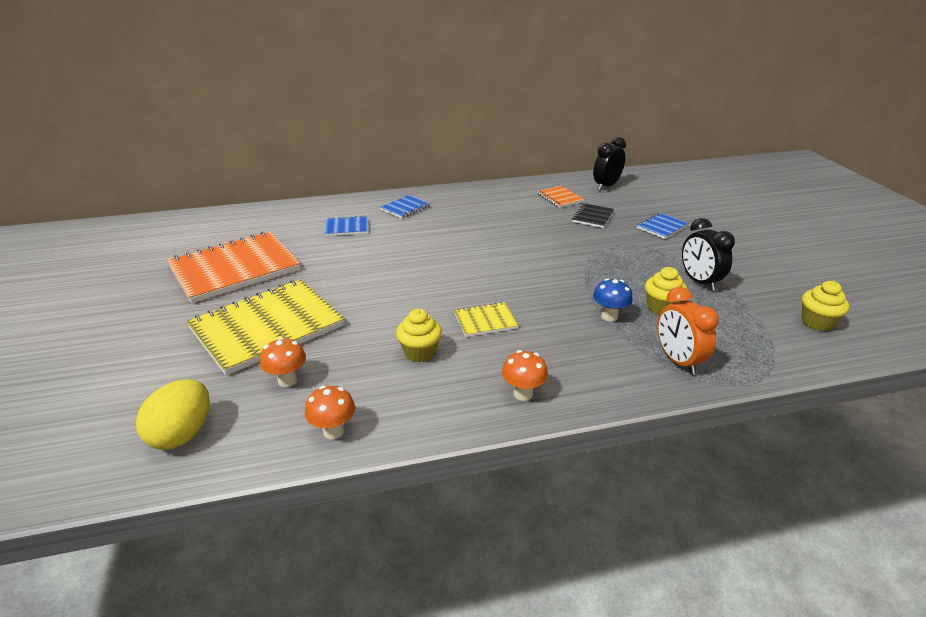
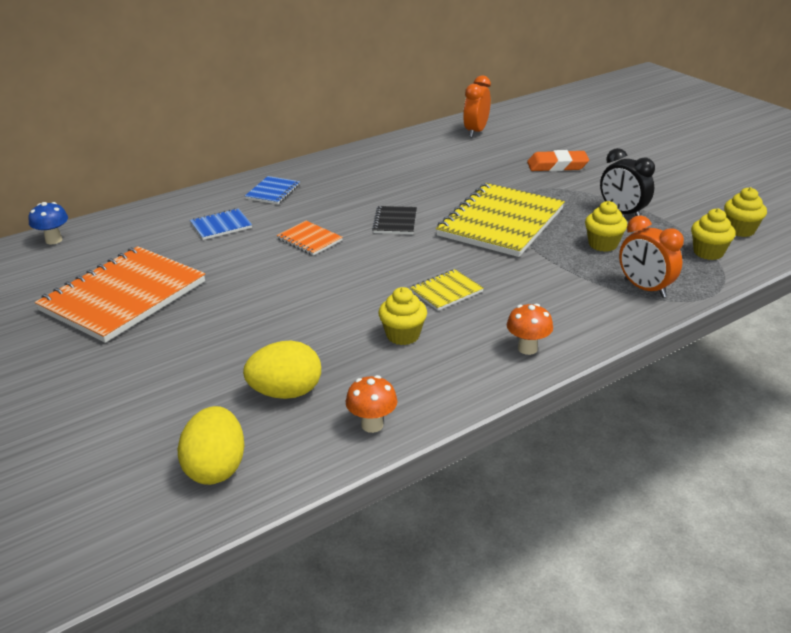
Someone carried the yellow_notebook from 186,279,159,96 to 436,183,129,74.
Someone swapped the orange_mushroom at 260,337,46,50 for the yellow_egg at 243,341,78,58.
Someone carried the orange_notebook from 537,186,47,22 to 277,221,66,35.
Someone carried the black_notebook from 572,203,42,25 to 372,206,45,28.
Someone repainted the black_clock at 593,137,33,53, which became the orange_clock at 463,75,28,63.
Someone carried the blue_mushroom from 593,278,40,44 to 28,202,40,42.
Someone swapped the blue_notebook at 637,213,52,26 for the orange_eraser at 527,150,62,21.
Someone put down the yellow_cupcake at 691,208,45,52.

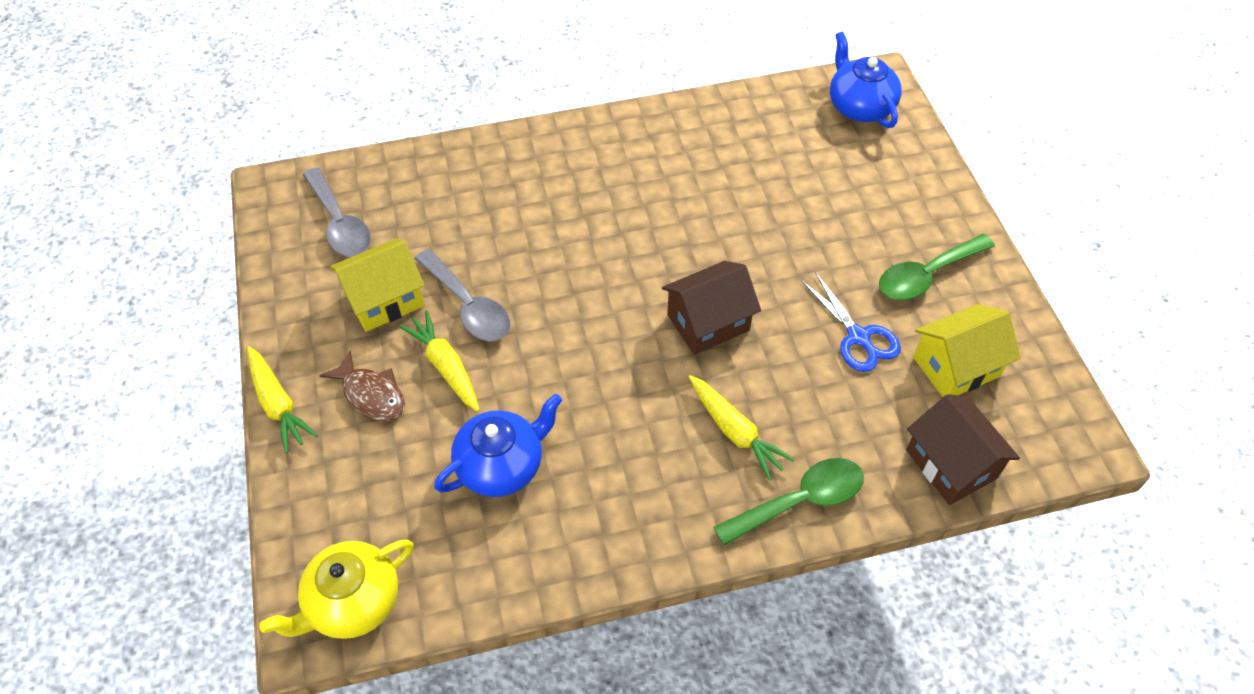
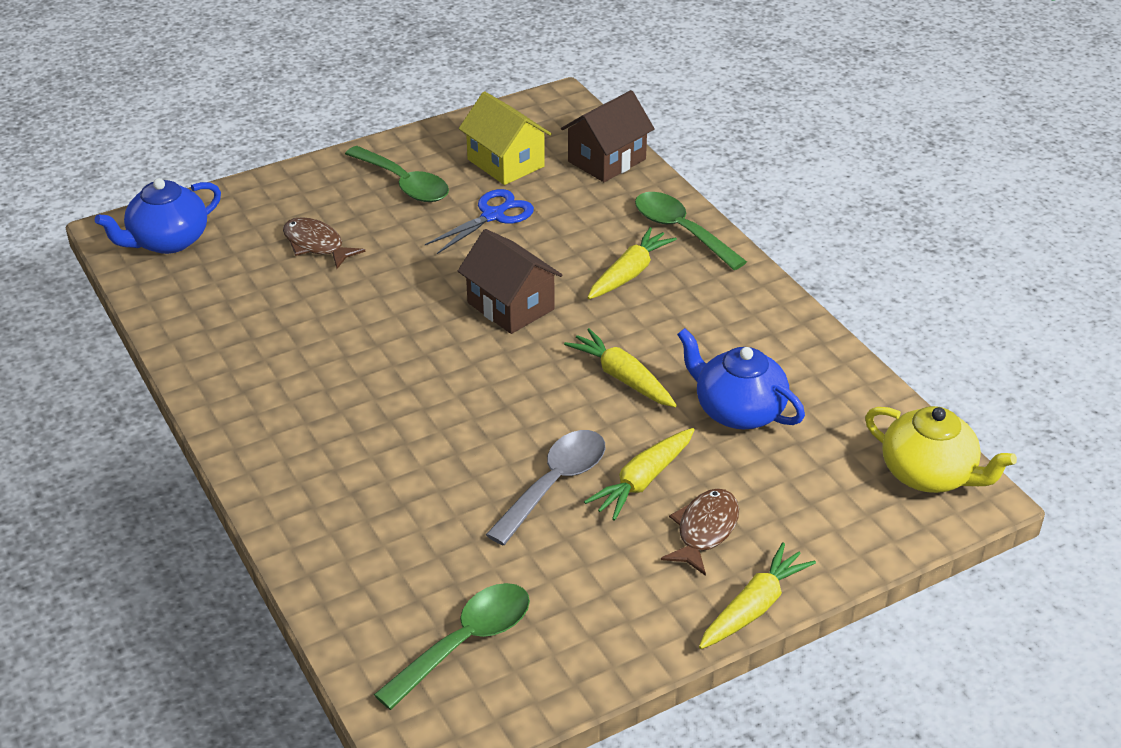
Someone repainted the grey_spoon at 303,167,68,90, which became the green_spoon at 374,583,156,127.
Someone took away the yellow_house at 330,238,95,94.
Someone put down the brown_fish at 283,217,82,52.
Someone put down the yellow_carrot at 564,328,113,79.

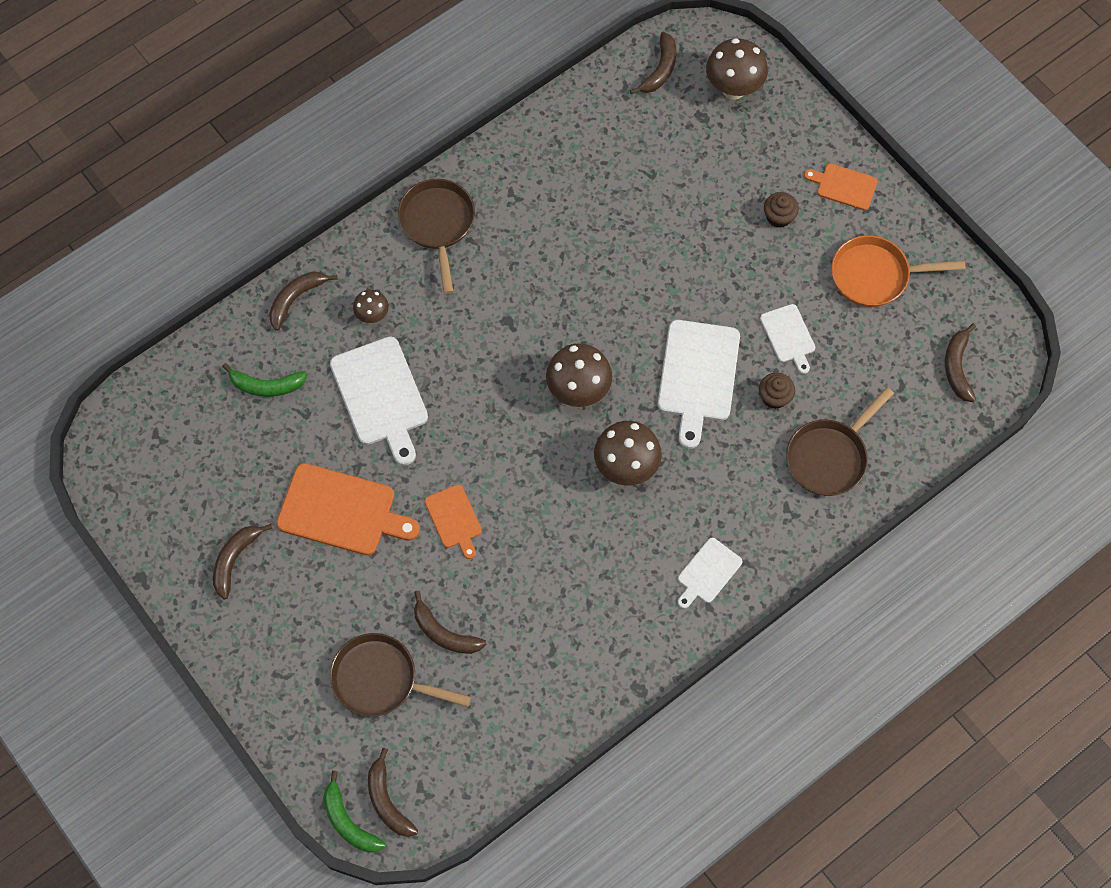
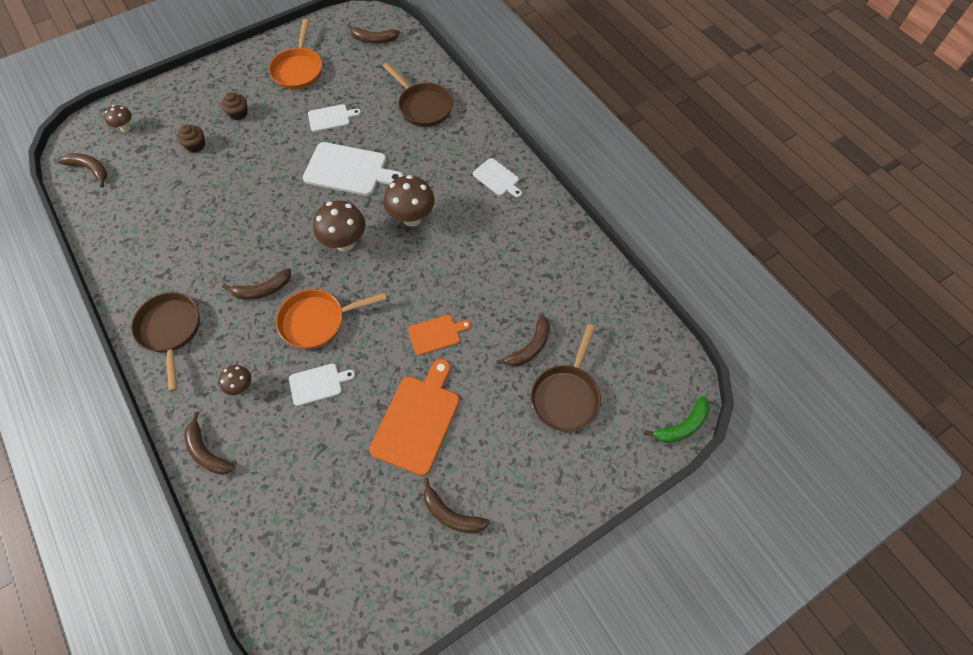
Someone took away the green_banana at 222,363,85,34.
Someone scaled the white_cutting_board at 330,337,98,129 by 0.55.
Someone carried the brown_banana from 368,748,50,89 to 222,268,69,32.
Someone rotated the brown_pan at 398,179,77,115 by 75 degrees clockwise.
Someone scaled the brown_mushroom at 706,38,62,62 by 0.55.
Someone carried the brown_cupcake from 759,373,36,36 to 177,124,28,29.
Someone took away the orange_cutting_board at 804,164,74,46.
Someone put down the orange_pan at 276,289,111,60.

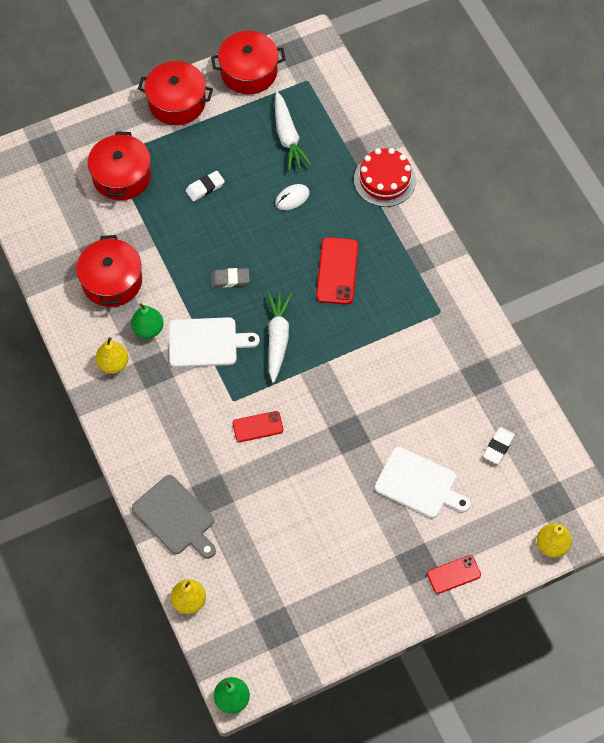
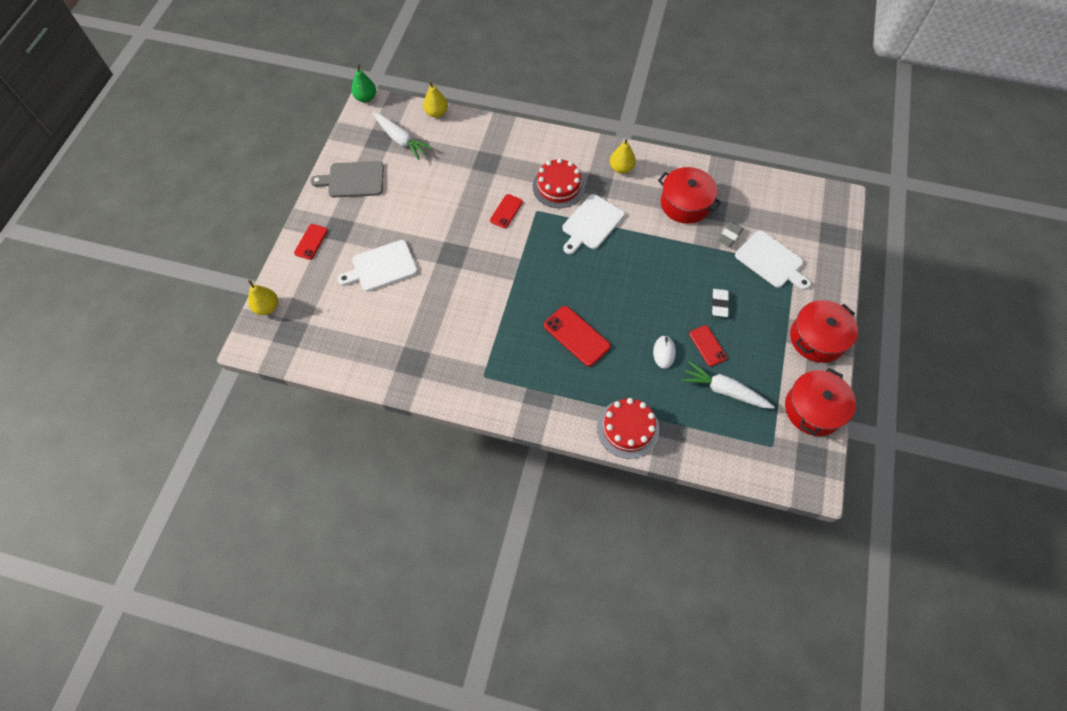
Someone swapped the red_pot at 88,131,63,69 for the white_cutting_board at 735,230,76,60.
Someone took away the green_pear at 131,303,33,36.
Someone carried the grey_cutting_board from 132,475,84,84 to 310,161,74,36.
Someone carried the grey_eraser from 211,268,39,20 to 717,222,27,26.
Someone carried the white_carrot from 267,292,25,91 to 373,113,60,47.
Someone took away the white_eraser at 483,427,32,37.
Someone put down the red_cake at 533,158,52,50.
Someone put down the red_phone at 689,325,38,41.

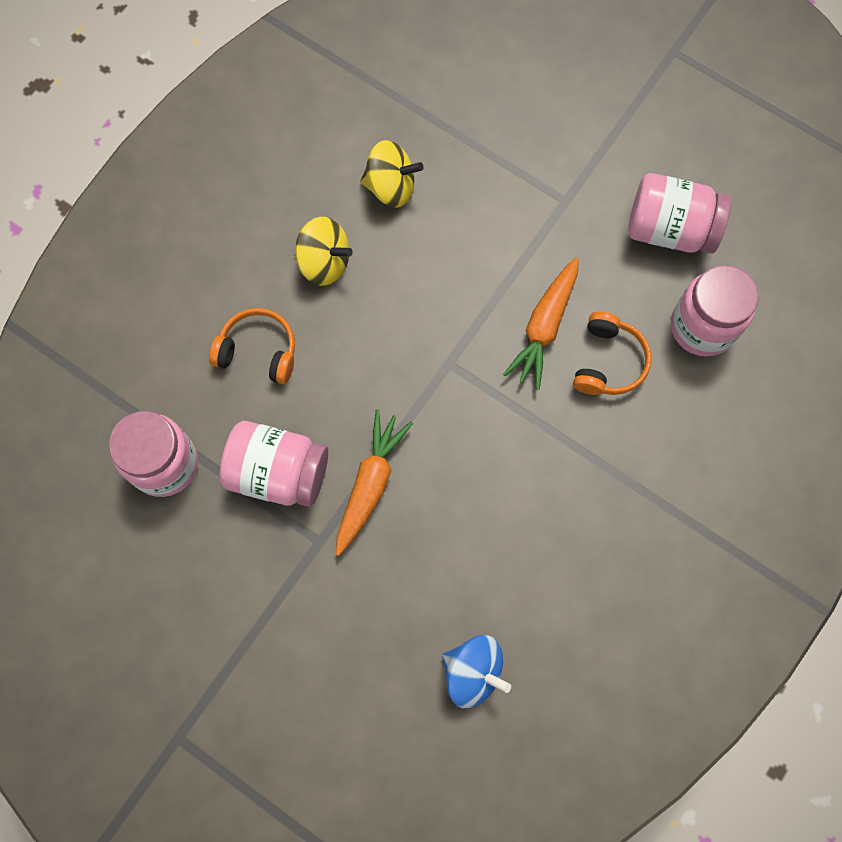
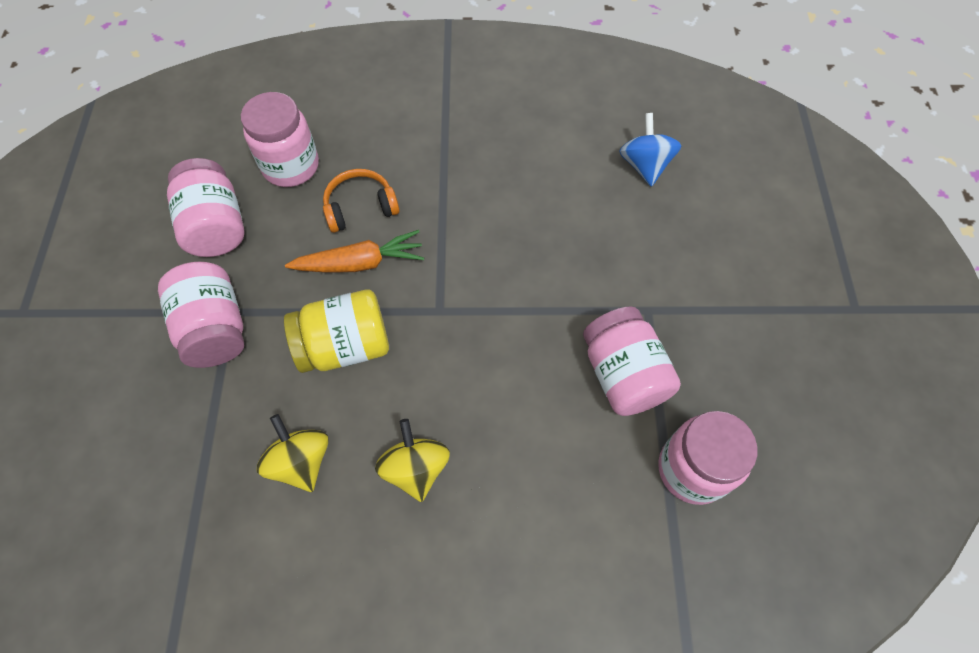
Someone took away the orange_headphones at 209,308,86,76.
Someone took away the orange_carrot at 336,409,77,147.
Someone put down the pink_jar at 158,262,86,106.
Someone put down the yellow_jar at 284,290,105,83.

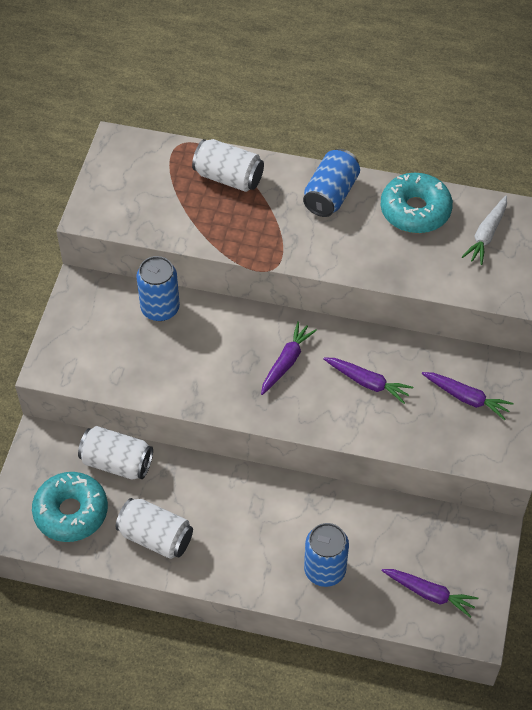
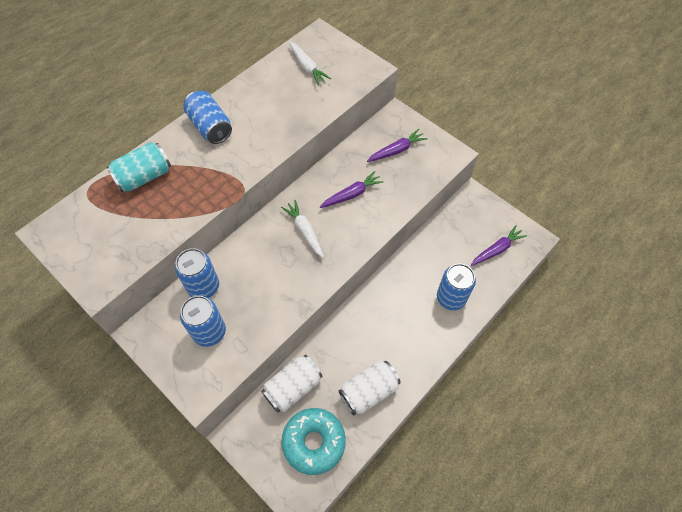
Someone repainted the white_can at 192,139,72,53, which became the turquoise_can at 106,142,65,51.
Someone repainted the purple_carrot at 261,321,56,74, which became the white_carrot at 281,200,43,58.
Someone took away the turquoise_donut at 381,173,72,60.
Someone put down the blue_can at 180,296,46,51.

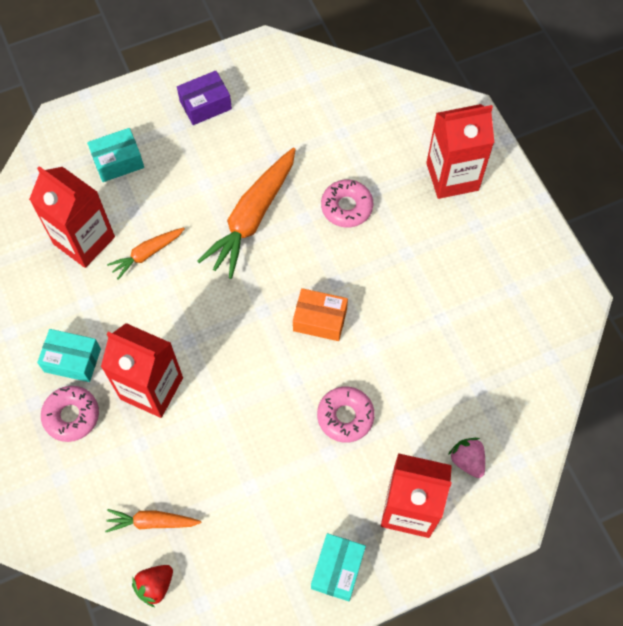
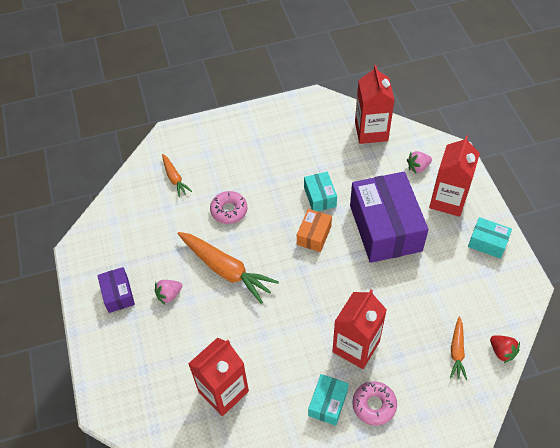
Someone carried the turquoise_box from 87,128,57,54 to 304,172,33,39.
Someone carried the orange_carrot from 107,227,78,53 to 162,154,30,43.
Someone swapped the pink_donut at 317,387,58,55 for the purple_box at 350,172,79,91.
Someone carried the red_carton from 426,104,68,95 to 355,65,40,79.
Someone put down the pink_strawberry at 155,280,27,24.

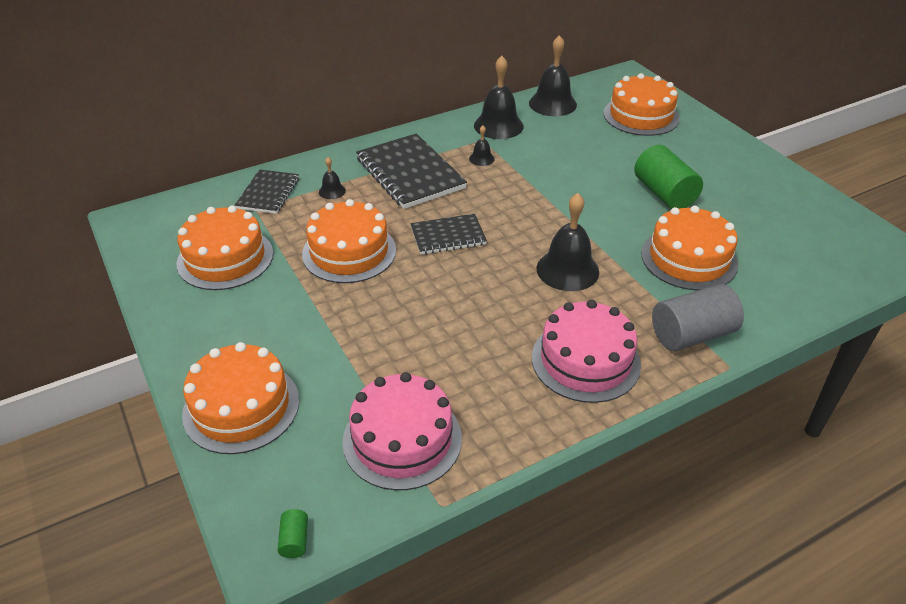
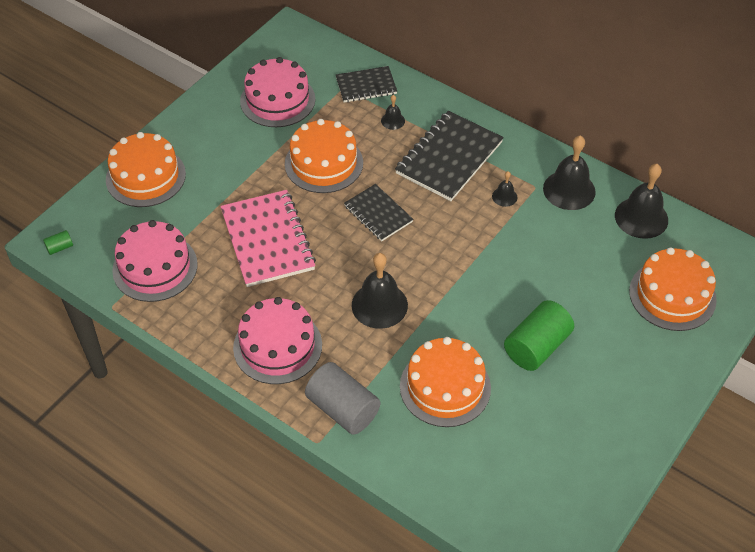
Someone repainted the orange_cake at 177,205,96,85, which became the pink_cake at 240,57,75,70.
Someone put down the pink_notebook at 220,190,96,97.

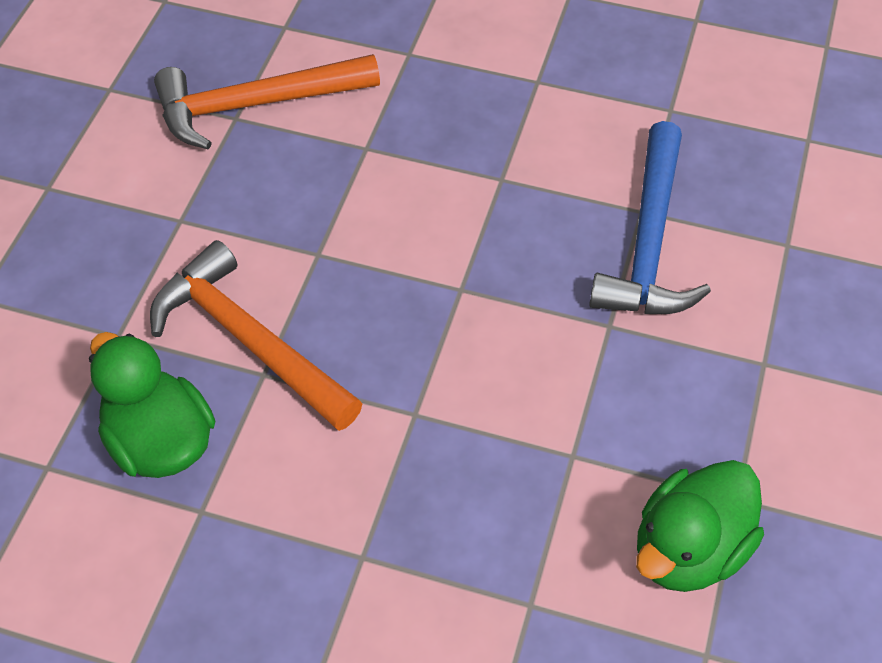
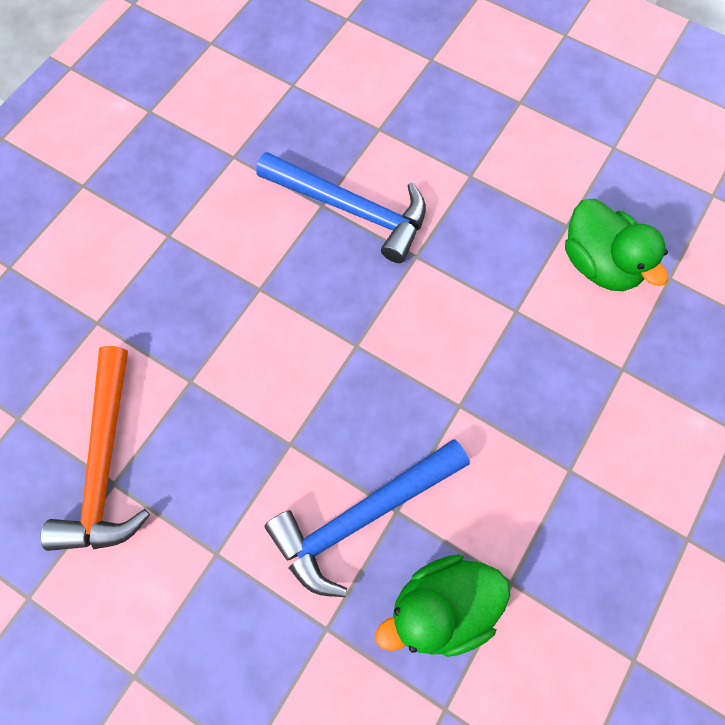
Someone repainted the orange_hammer at 150,240,213,191, which became the blue_hammer at 264,439,206,158.

